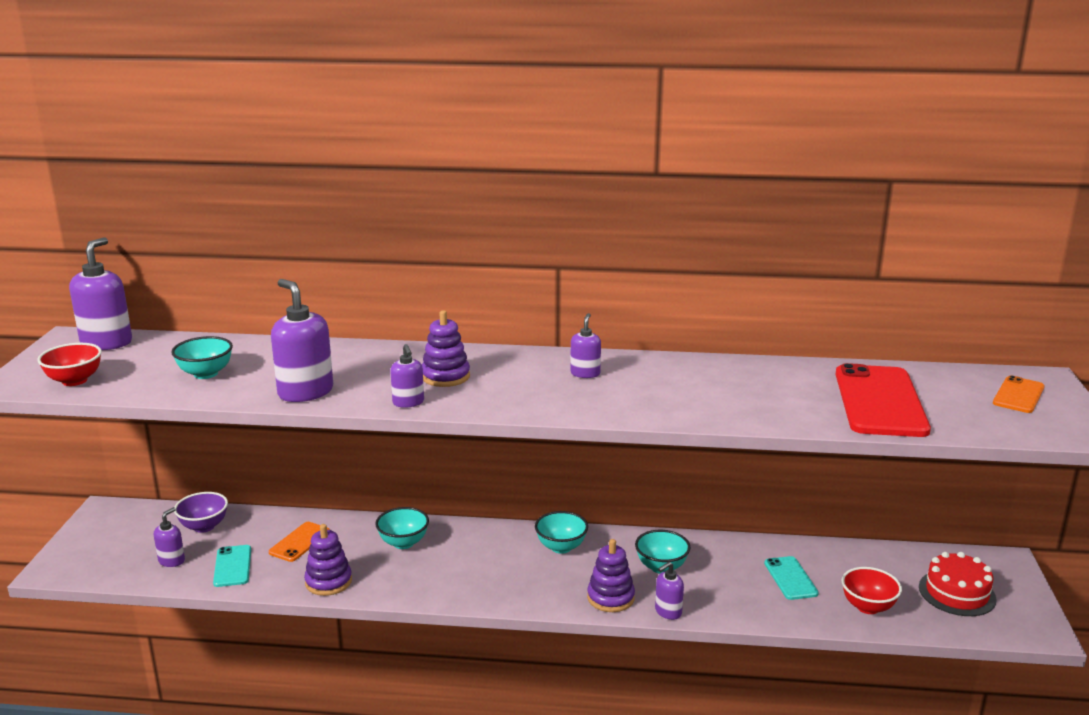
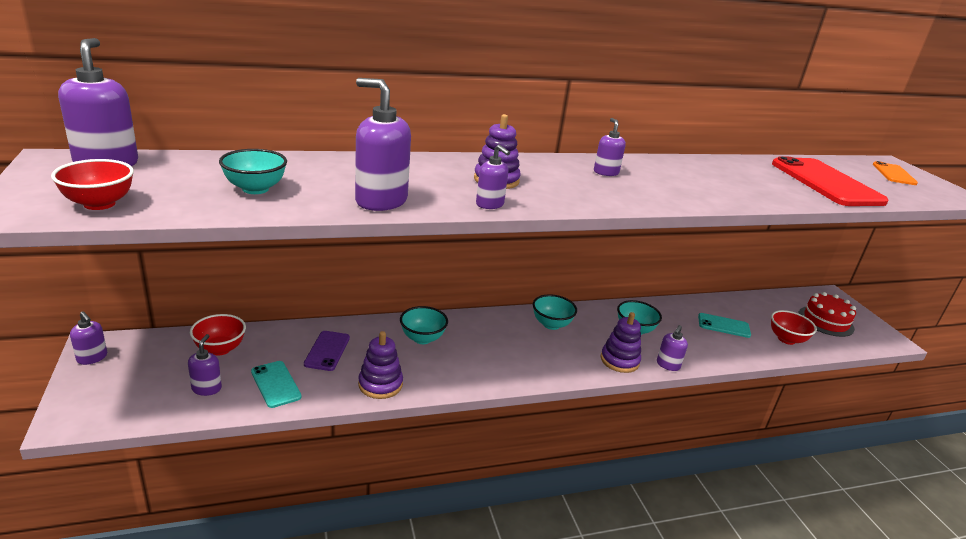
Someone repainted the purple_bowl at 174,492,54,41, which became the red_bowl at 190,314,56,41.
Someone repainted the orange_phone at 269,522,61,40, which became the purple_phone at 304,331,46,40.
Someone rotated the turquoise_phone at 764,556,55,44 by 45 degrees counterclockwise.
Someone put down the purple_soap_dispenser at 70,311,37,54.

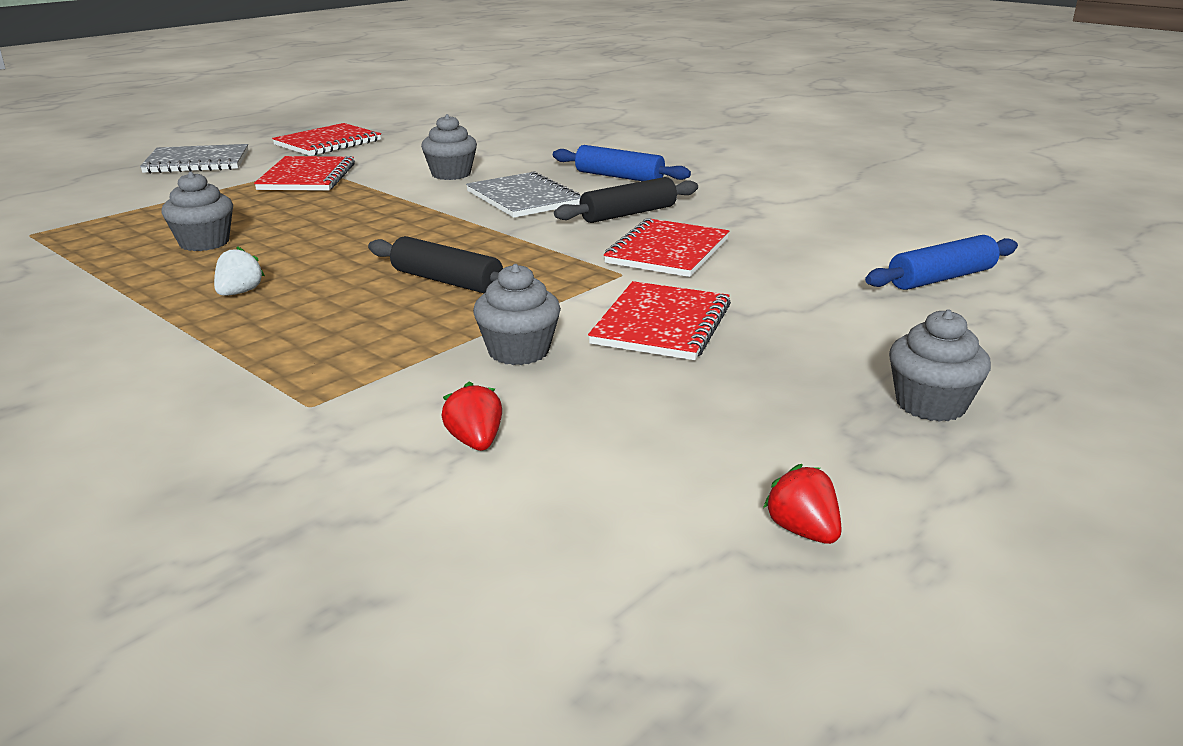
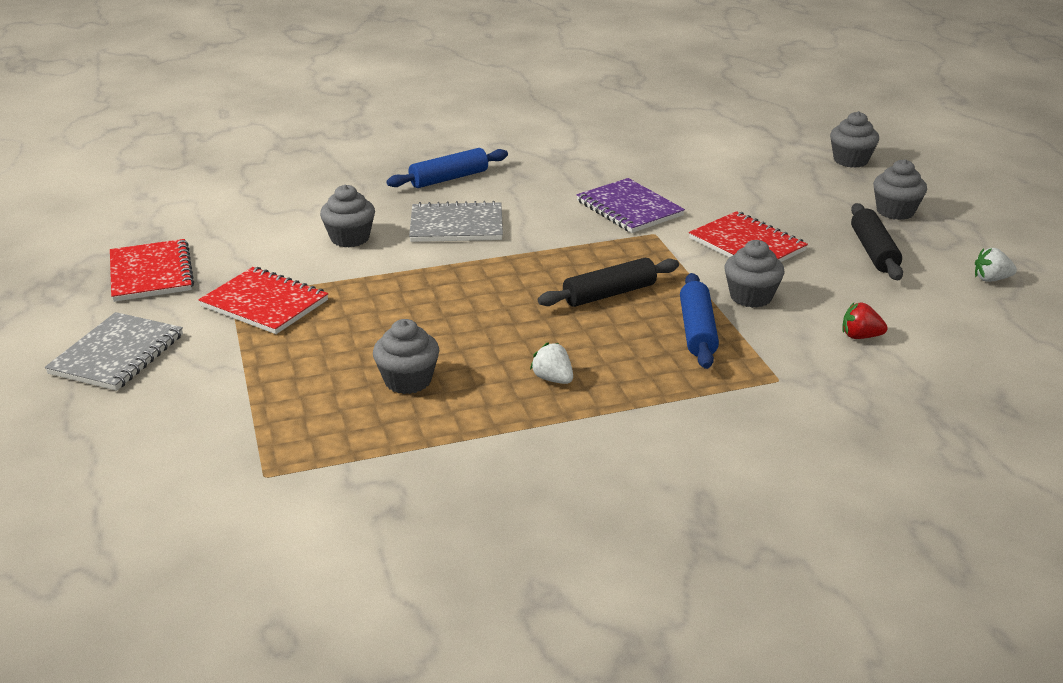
Someone carried the black_rolling_pin from 554,177,144,46 to 851,203,52,77.
Someone repainted the red_notebook at 604,218,125,59, which became the purple_notebook at 576,178,109,55.
Someone repainted the red_strawberry at 763,464,79,80, which became the white_strawberry at 975,248,42,34.
Someone carried the blue_rolling_pin from 865,235,153,55 to 680,273,39,96.
Someone put down the grey_cupcake at 830,111,49,57.

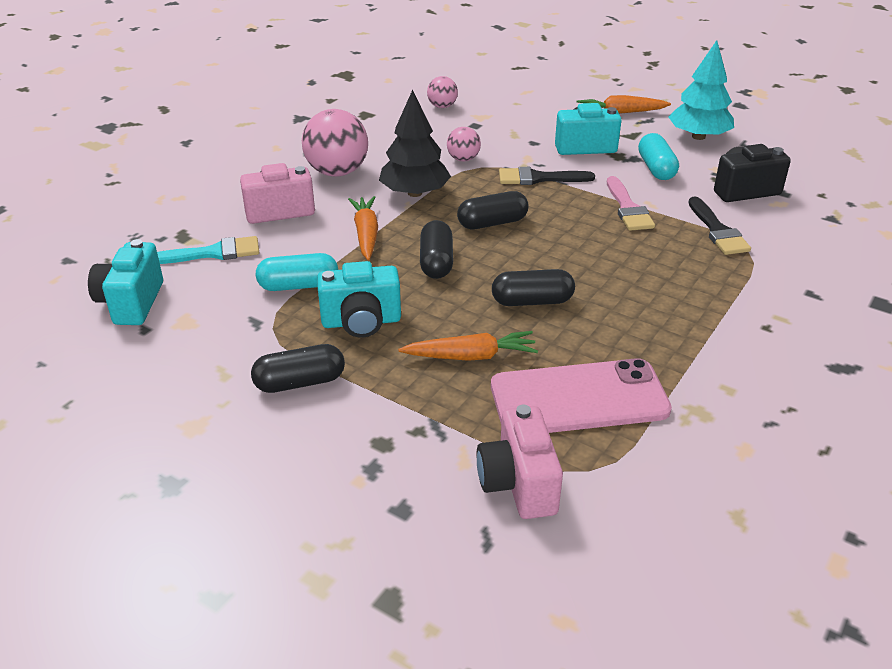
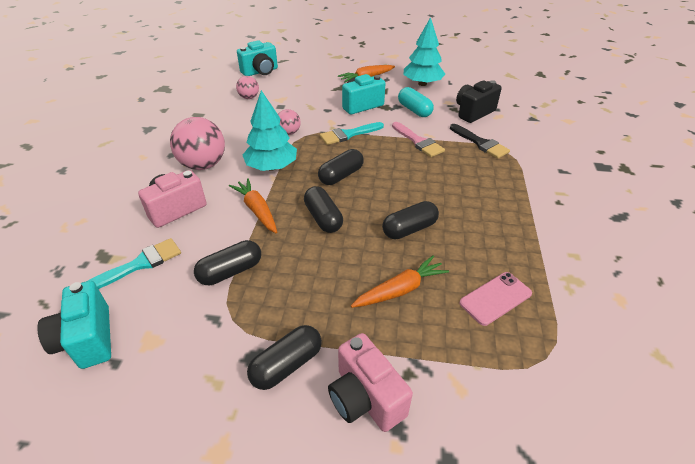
Someone repainted the turquoise_capsule at 256,253,82,38, which became the black_capsule at 194,240,67,45.
Someone carried the turquoise_camera from 317,261,84,77 to 237,40,41,36.
Someone repainted the black_tree at 379,90,72,107, which became the turquoise_tree at 243,90,54,81.
Someone carried the pink_camera from 477,405,86,114 to 328,333,85,99.
Someone scaled the pink_phone at 491,358,181,75 by 0.56.
Someone repainted the black_brush at 499,167,96,18, which became the turquoise_brush at 320,122,64,23.

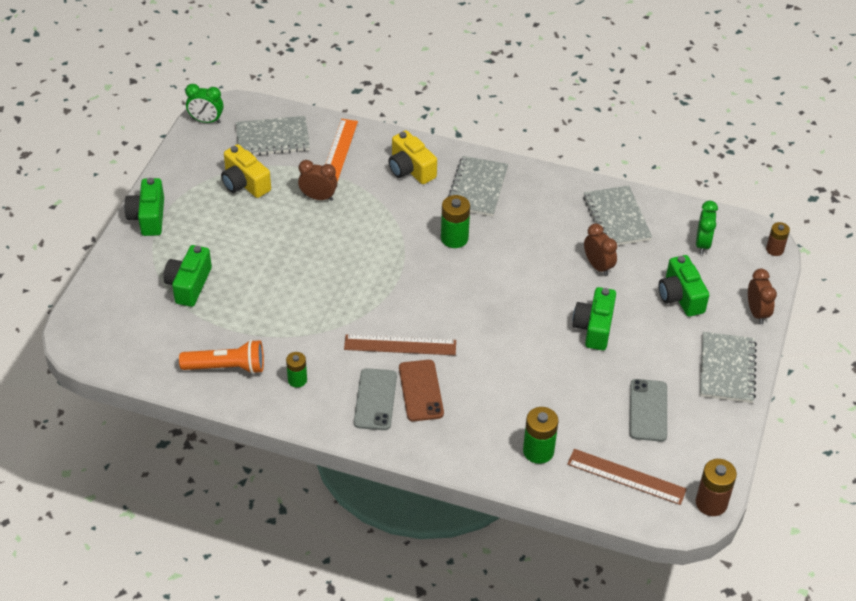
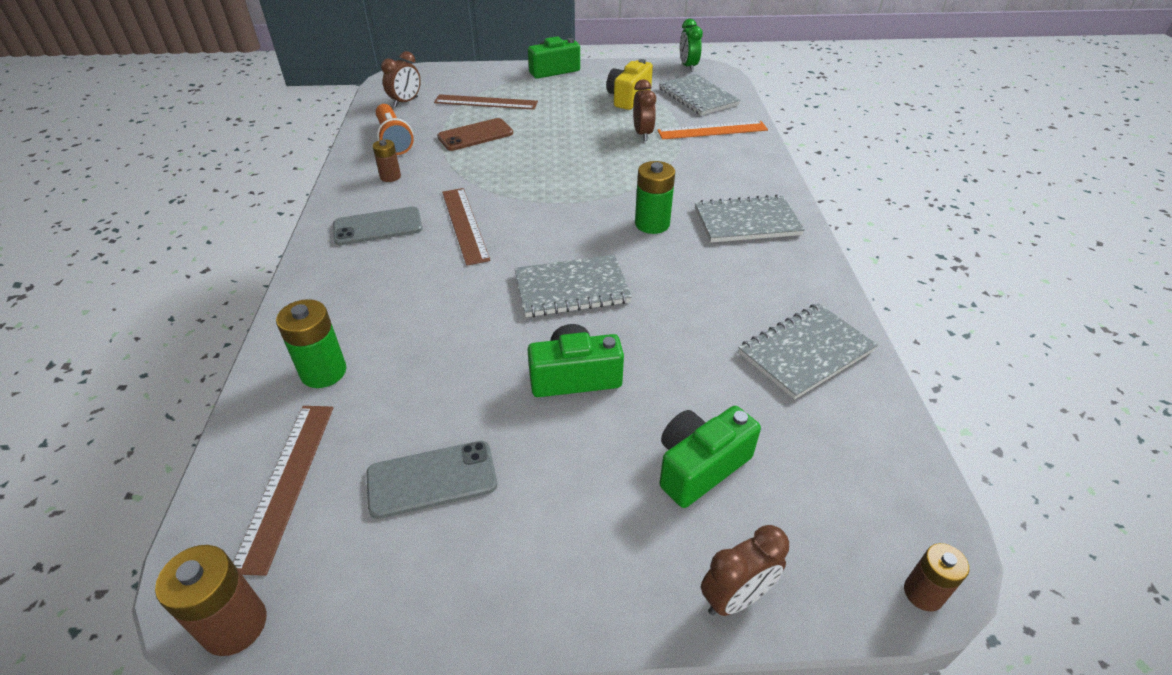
Someone swapped the green_camera at 163,245,49,62 for the brown_ruler at 434,94,104,16.
Someone repainted the green_battery at 286,352,21,36, which became the brown_battery at 373,140,28,42.
Someone took away the yellow_camera at 388,130,49,54.
Someone carried the brown_phone from 399,360,45,61 to 437,118,76,33.
Someone carried the brown_clock from 584,223,33,53 to 381,51,40,56.
Someone took away the green_clock at 696,201,22,53.
Someone carried the grey_notebook from 700,332,57,71 to 514,255,118,62.

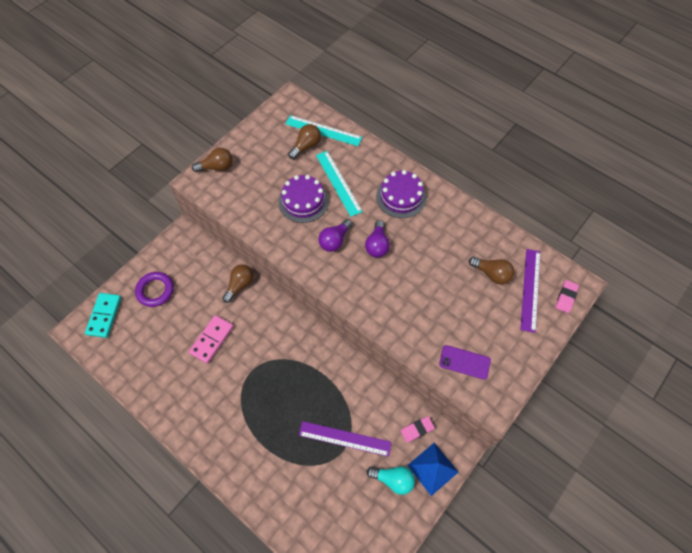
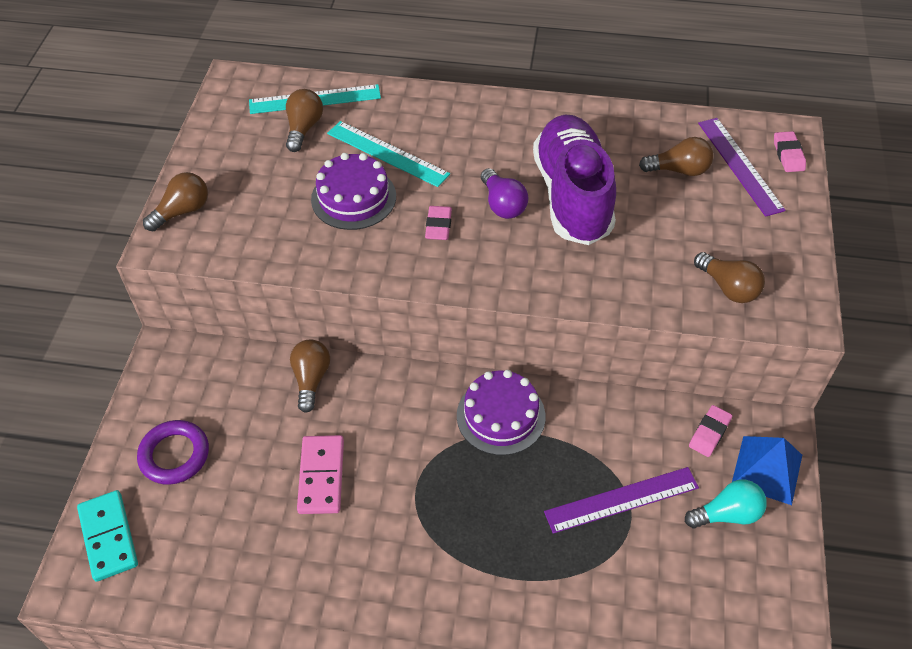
Someone swapped the purple_light_bulb at 318,219,35,33 for the pink_eraser at 425,206,27,34.
Someone carried the purple_cake from 376,170,51,48 to 457,370,89,85.
Someone swapped the purple_phone at 439,345,52,35 for the brown_light_bulb at 694,252,71,51.
Someone put down the purple_shoe at 533,115,83,130.

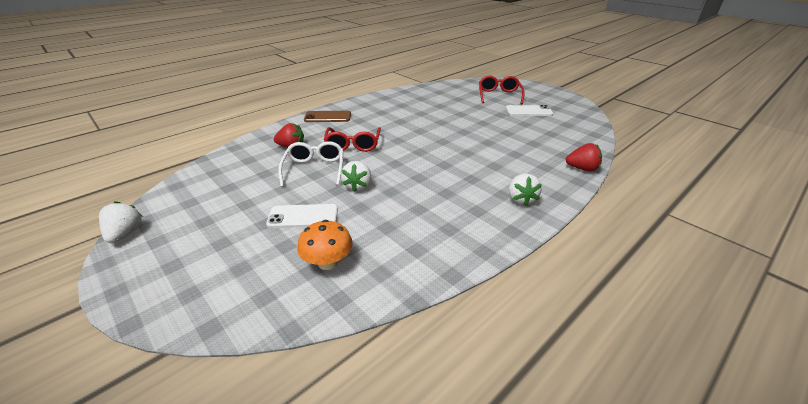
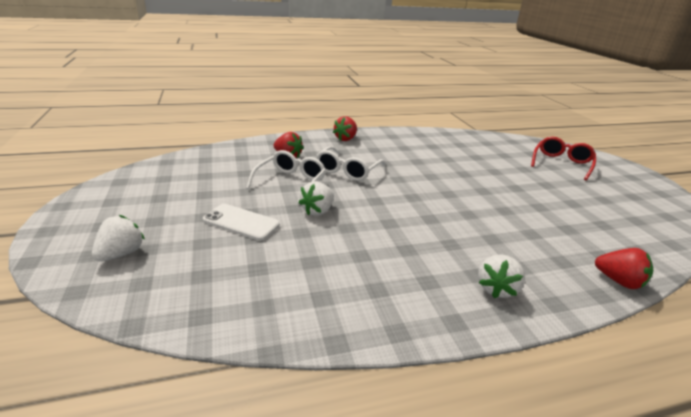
Someone carried the white_strawberry from 99,201,44,42 to 92,215,53,47.
Someone took away the orange_mushroom at 297,220,56,50.
Someone swapped the brown_phone at 304,111,47,11 for the red_strawberry at 333,116,24,25.
Someone repainted the red_glasses at 324,127,57,25, which became the white_glasses at 316,146,69,35.
Someone took away the white_phone at 506,105,47,11.

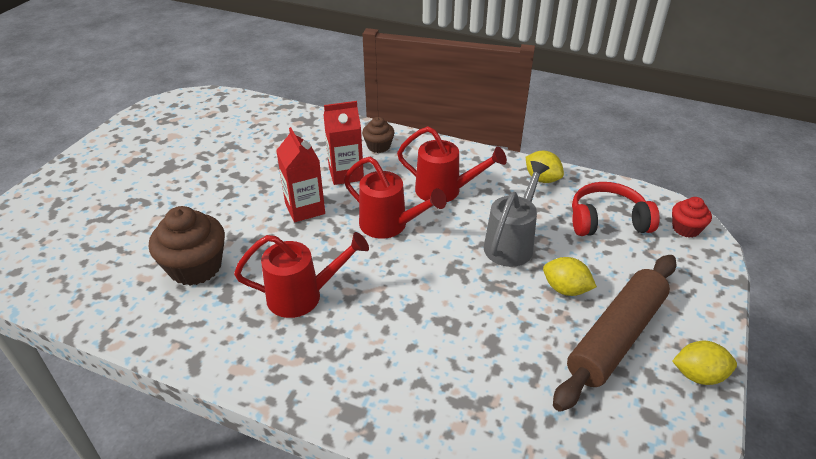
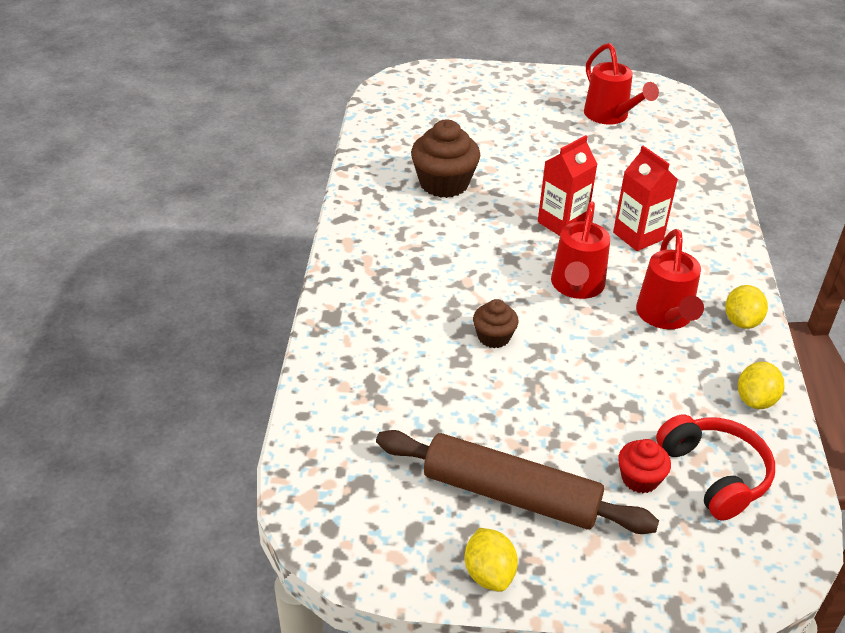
Someone carried the red_watering_can from 234,232,135,86 to 584,43,75,82.
Someone carried the brown_cupcake from 362,117,33,36 to 473,299,46,49.
Someone took away the grey_watering_can at 484,161,65,106.
Someone carried the yellow_lemon from 543,257,54,39 to 725,285,43,44.
Someone carried the red_cupcake from 672,197,40,41 to 618,439,53,54.

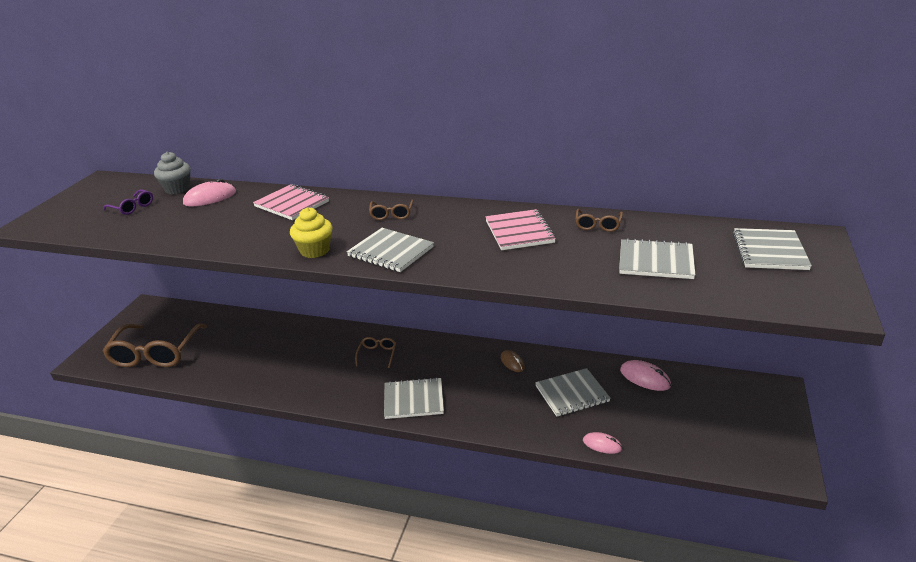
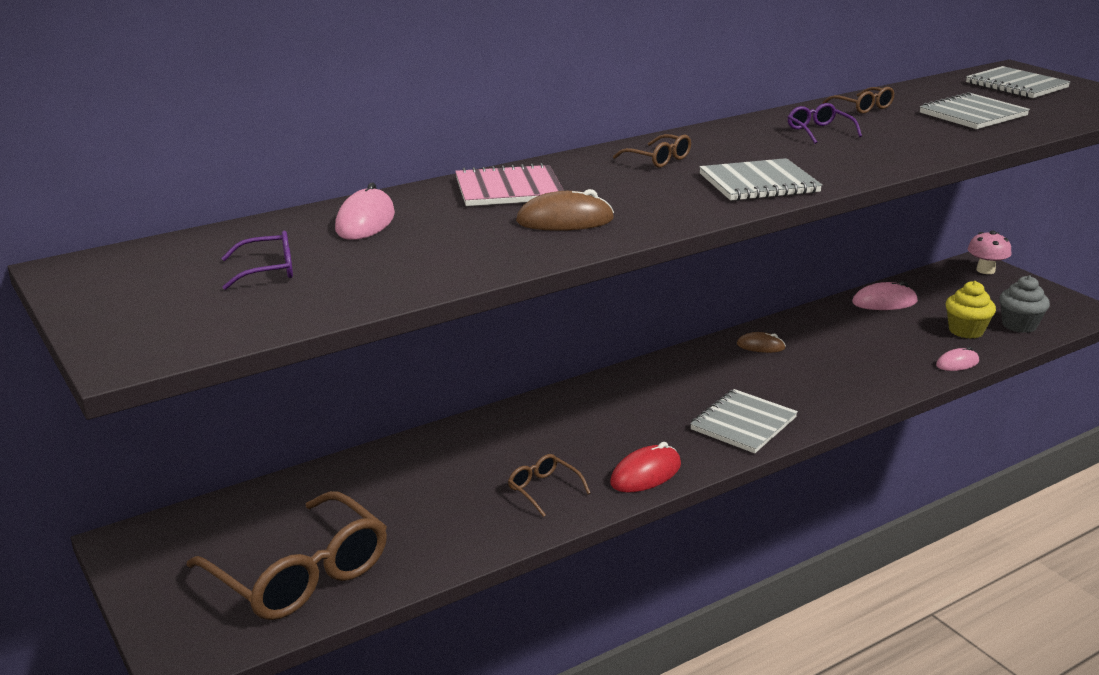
Someone carried the grey_cupcake from 154,152,37,42 to 999,275,51,58.
Someone carried the yellow_cupcake from 290,207,42,51 to 946,281,50,58.
Someone carried the brown_glasses from 355,337,41,31 to 508,454,83,63.
Someone swapped the pink_notebook at 485,209,71,41 for the purple_glasses at 788,103,74,41.
Someone took away the grey_notebook at 535,368,76,49.
Someone put down the brown_mouse at 516,189,98,42.
Someone put down the red_mouse at 610,442,71,50.
Someone put down the pink_mushroom at 968,230,43,44.

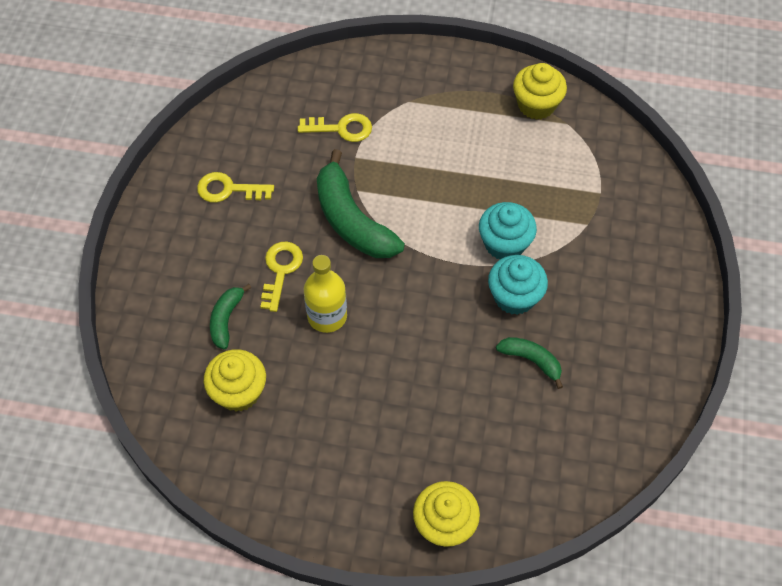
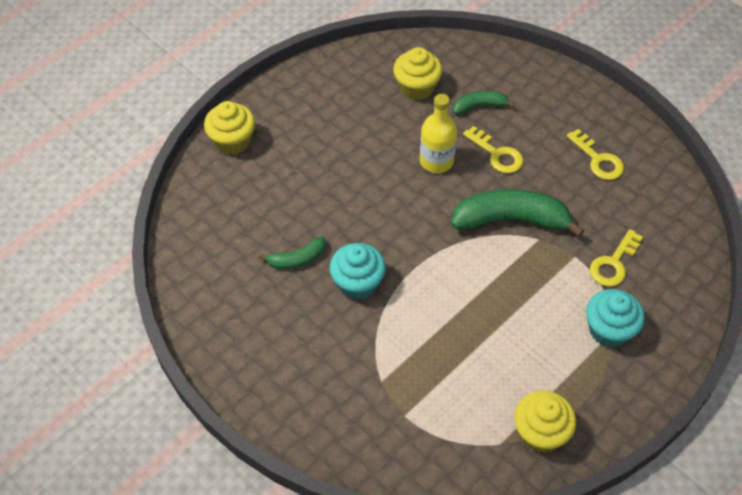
Someone rotated the yellow_key at 197,172,77,31 by 105 degrees clockwise.
Someone rotated the green_banana at 210,284,41,65 by 60 degrees counterclockwise.
Someone carried the turquoise_cupcake from 479,202,58,57 to 586,289,59,58.

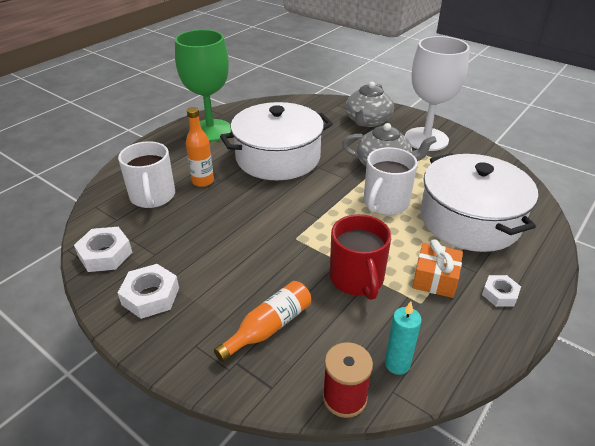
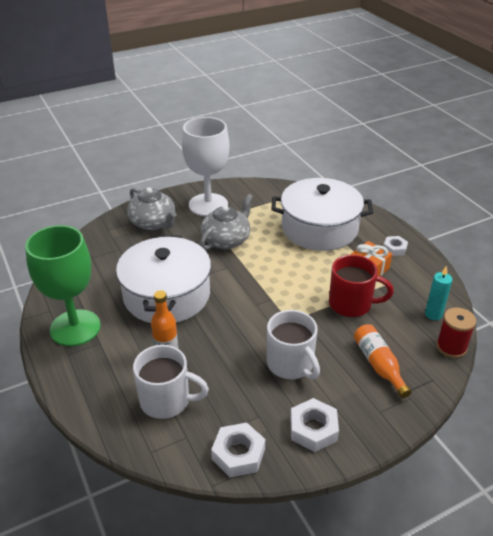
Someone carried the white_mug from 364,147,54,68 to 267,310,53,70.

